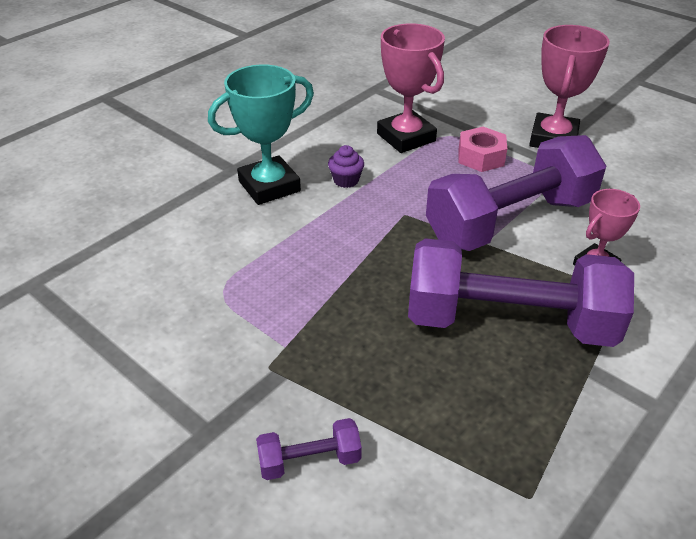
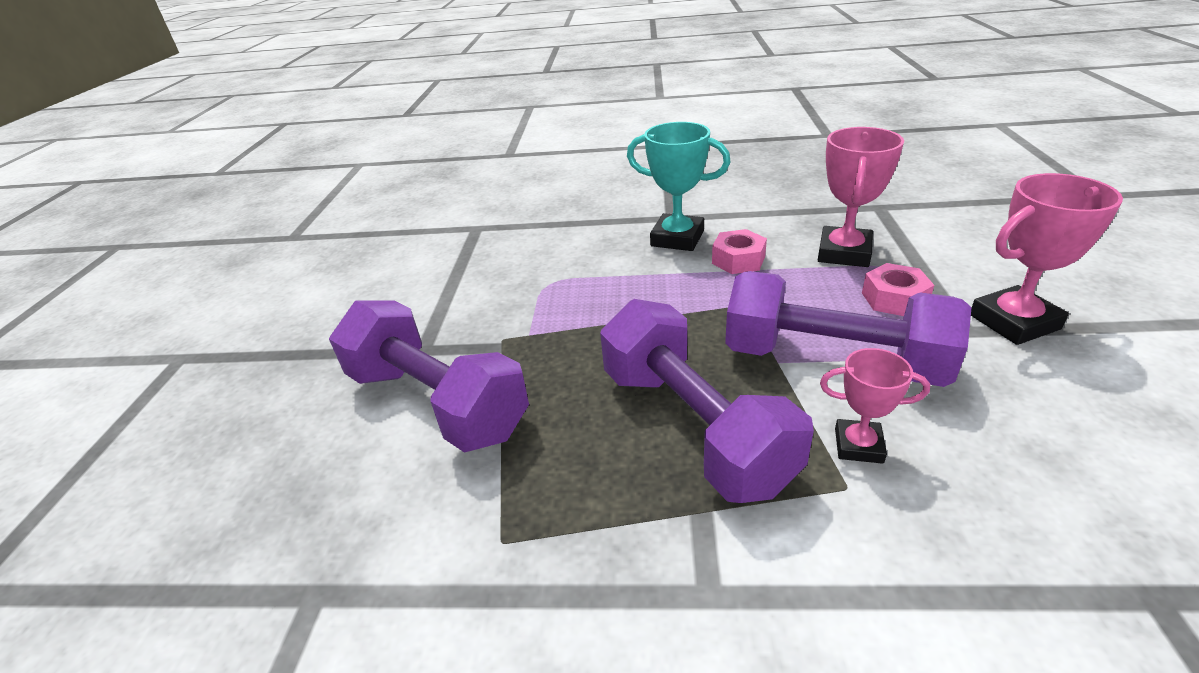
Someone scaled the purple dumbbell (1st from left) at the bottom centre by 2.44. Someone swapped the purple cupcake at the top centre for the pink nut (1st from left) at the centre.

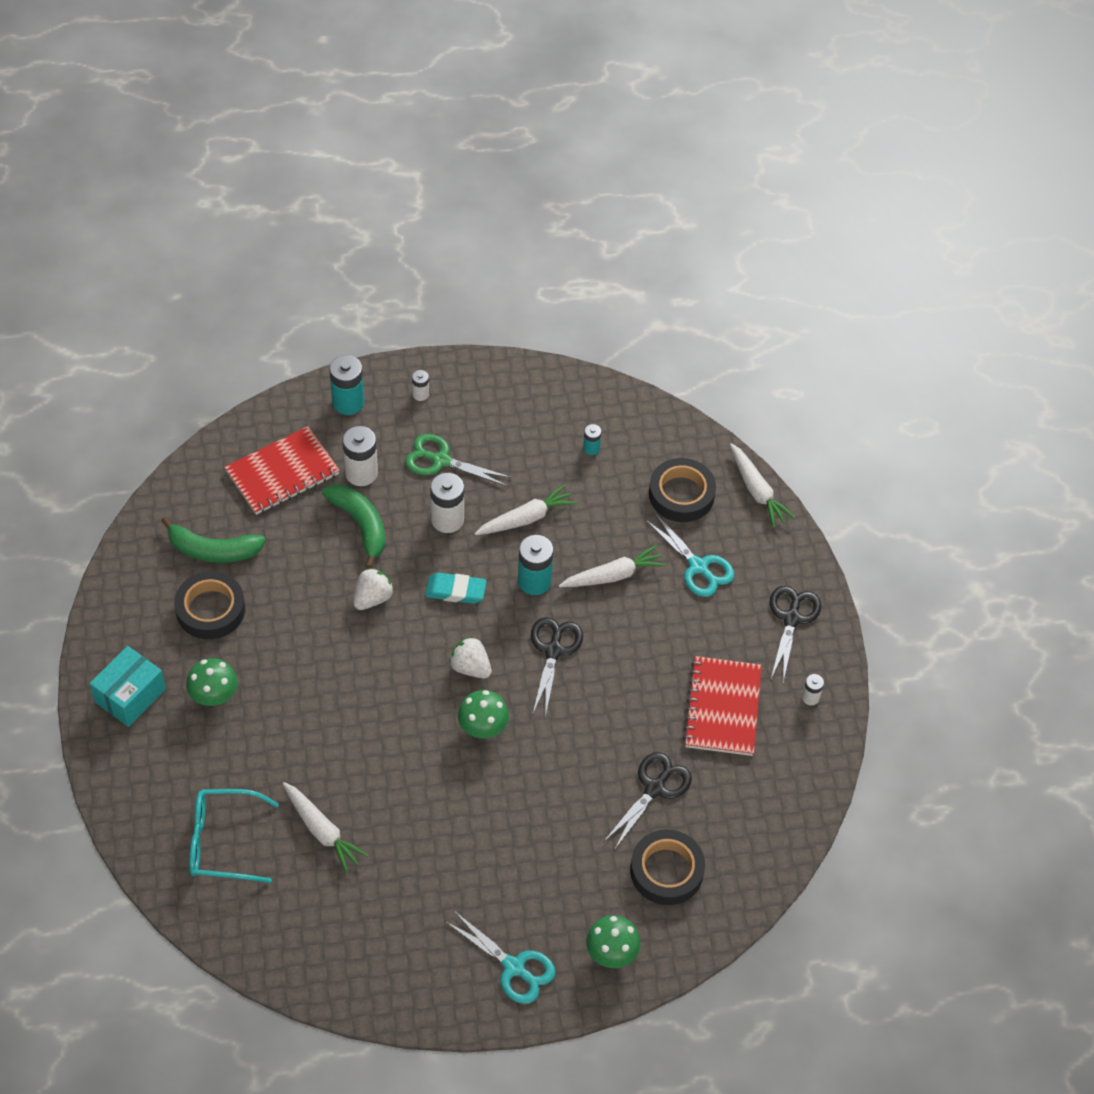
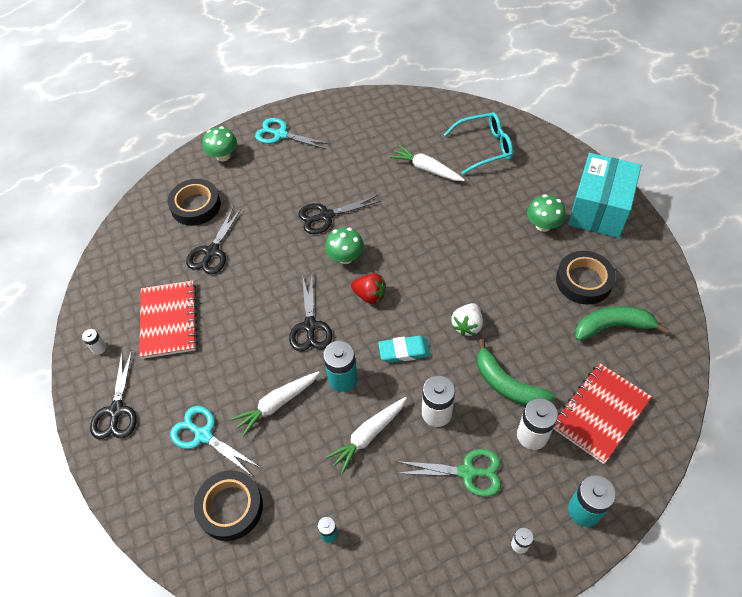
Someone scaled the turquoise box at the middle left by 1.51. Someone repainted the white strawberry (2nd from left) at the centre, which became the red strawberry at the centre. Someone took away the white carrot (4th from left) at the middle right. Someone put down the black scissors (4th from left) at the centre.

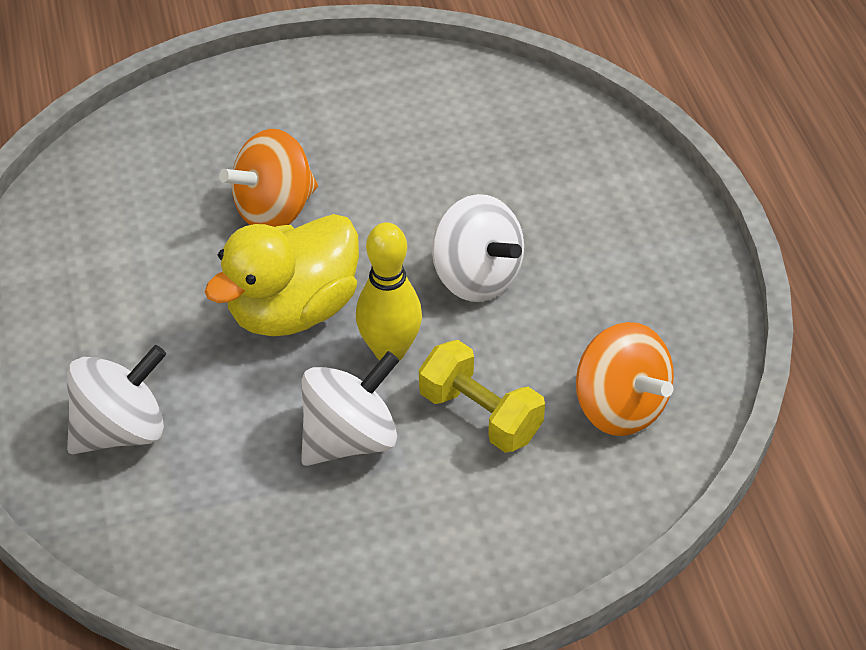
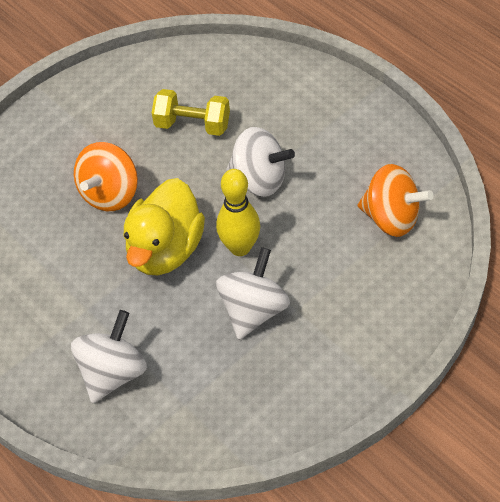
Someone carried the yellow dumbbell from the centre to the top centre.

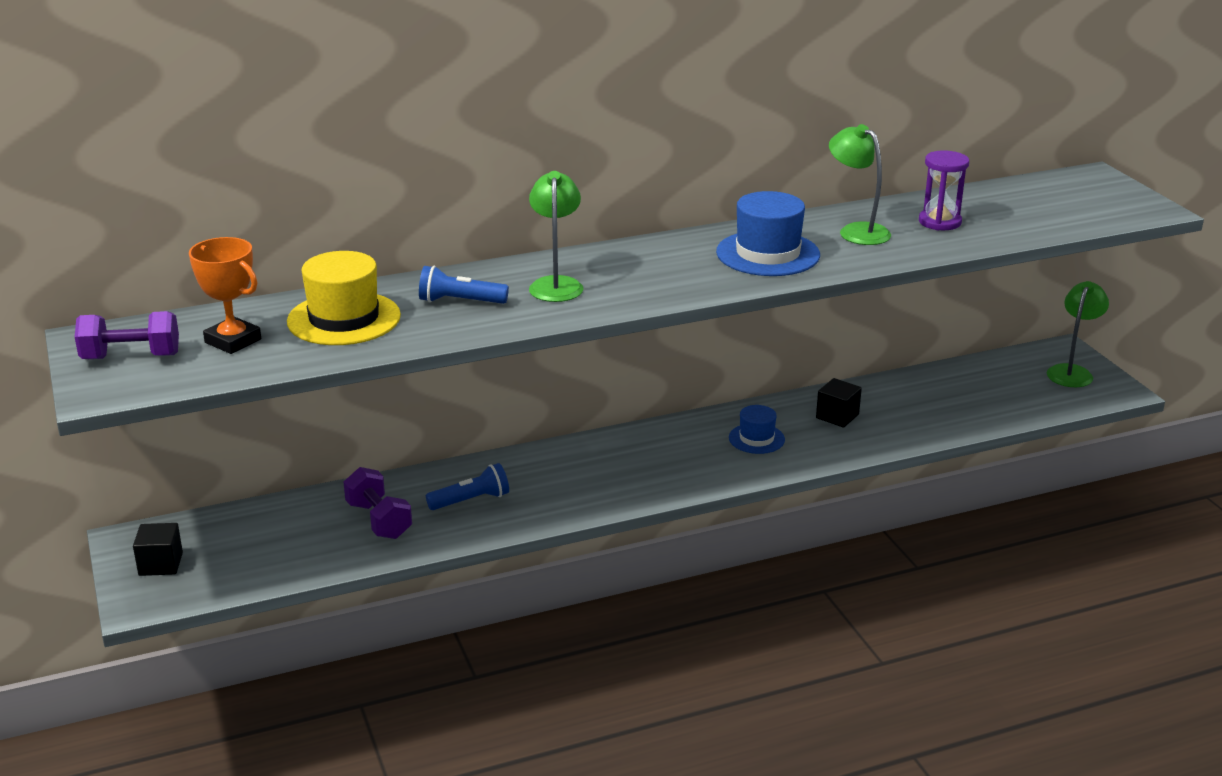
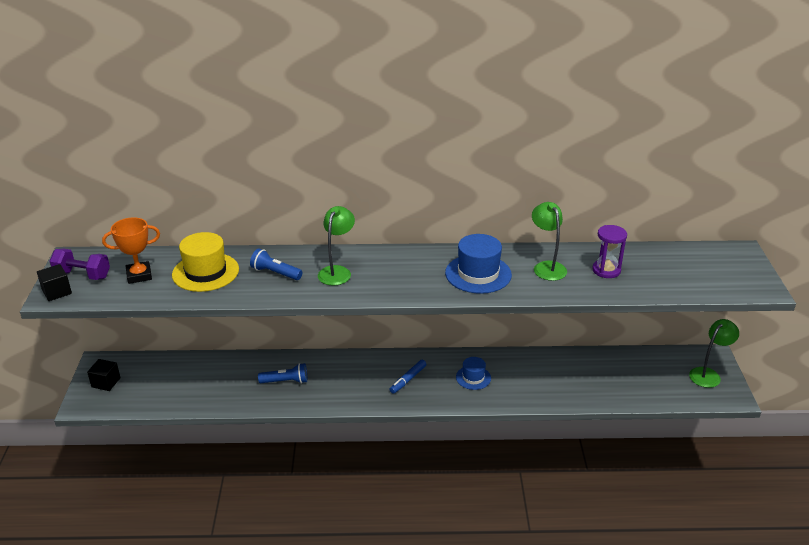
Someone rotated the orange trophy at the middle left by 75 degrees counterclockwise. Someone took away the purple dumbbell (2nd from left) at the middle left. Someone carried the black cube (2nd from left in the first image) from the middle right to the middle left. Someone put down the blue marker at the bottom centre.

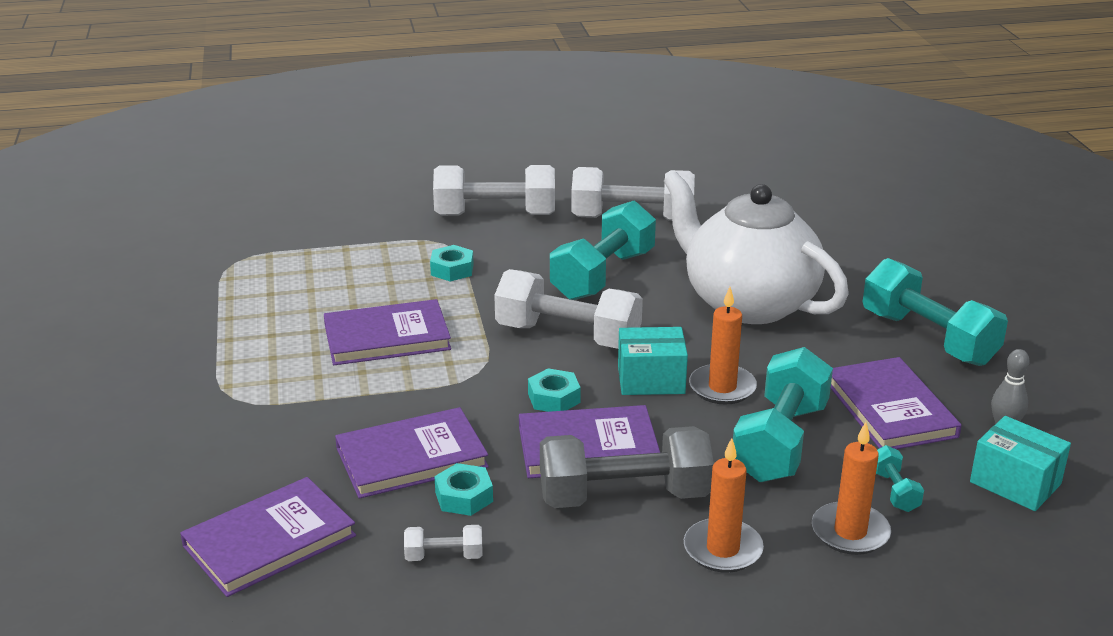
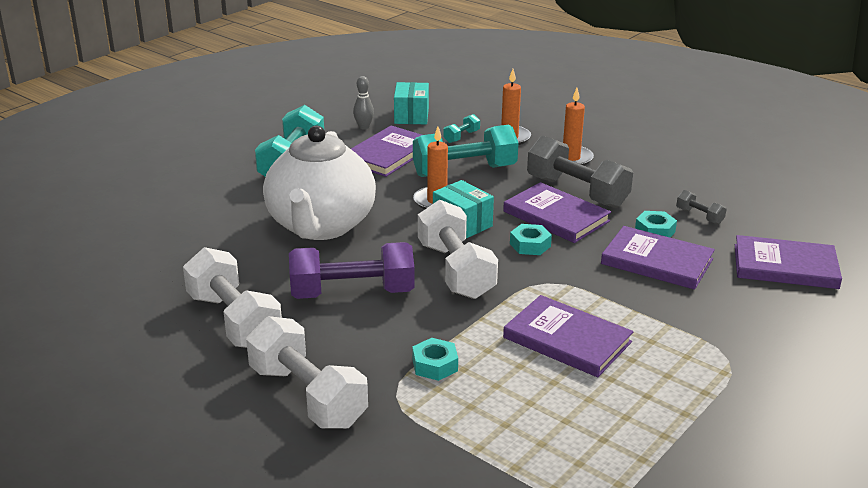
Someone repainted the white dumbbell (1st from left) at the bottom centre, which became the grey dumbbell (2nd from left) at the middle right. Someone repainted the turquoise dumbbell (1st from left) at the centre, which became the purple dumbbell at the centre.

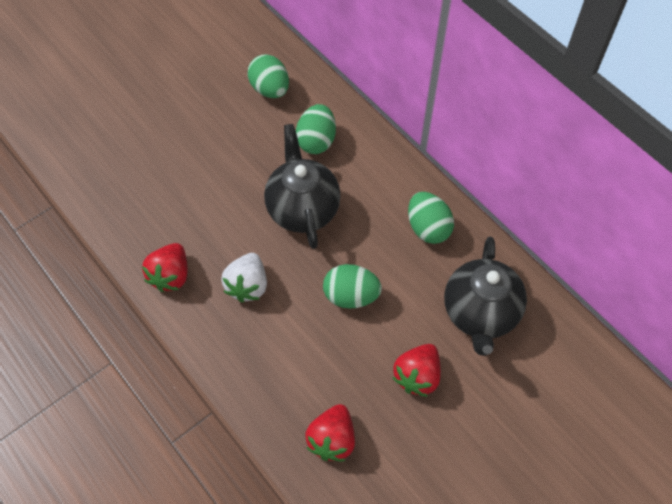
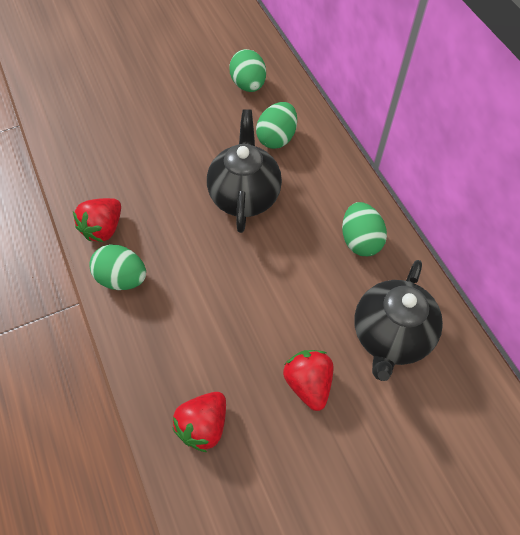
Someone took away the white strawberry at the centre. Someone carried the green egg (3rd from left in the first image) from the centre to the middle left. Someone rotated the red strawberry (3rd from left) at the bottom centre by 120 degrees clockwise.

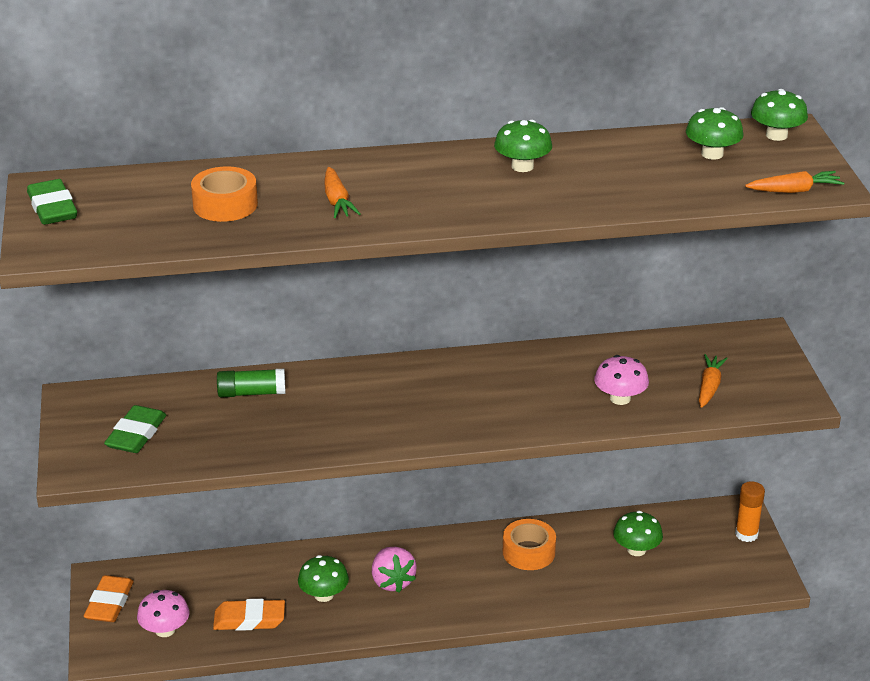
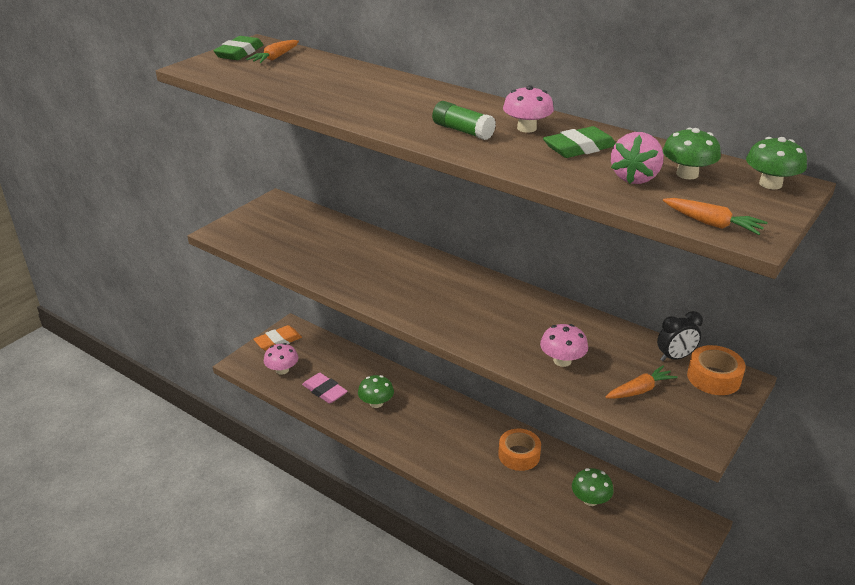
Someone carried the green eraser (2nd from left) from the middle left to the top right. Someone carried the orange tape (1st from left in the first image) from the top left to the middle right. Someone repainted the orange eraser (2nd from left) at the bottom left, which became the pink eraser at the centre. Someone carried the green glue stick from the middle left to the top centre. Someone carried the orange carrot (1st from left) from the top centre to the top left. Someone carried the pink strawberry from the bottom centre to the top right. Someone repainted the green mushroom (2nd from left) at the top centre, which became the pink mushroom (2nd from left) at the top centre. Someone took away the orange glue stick at the bottom right. Someone put down the black clock at the middle right.

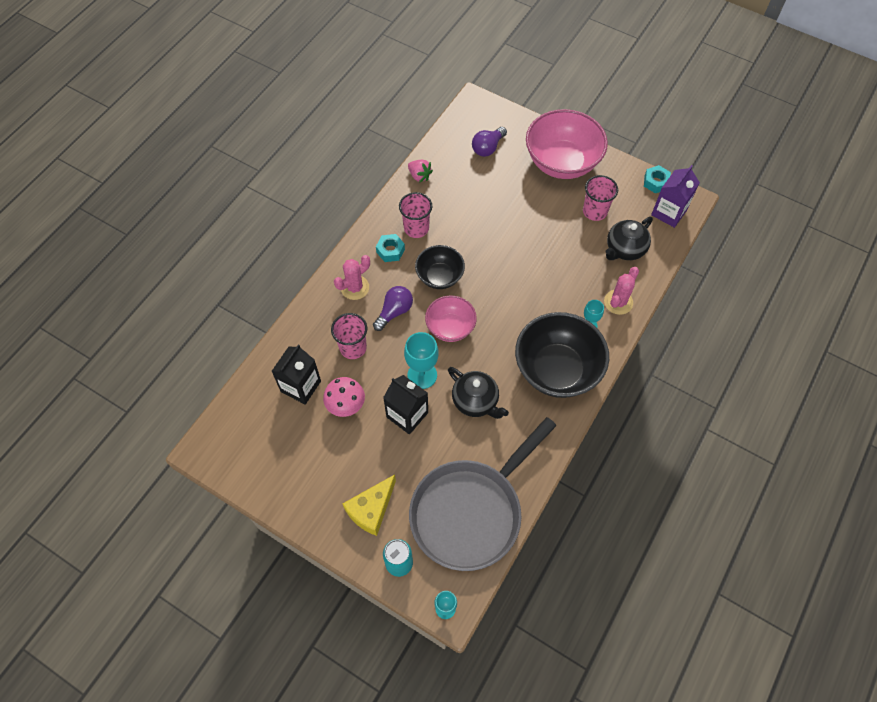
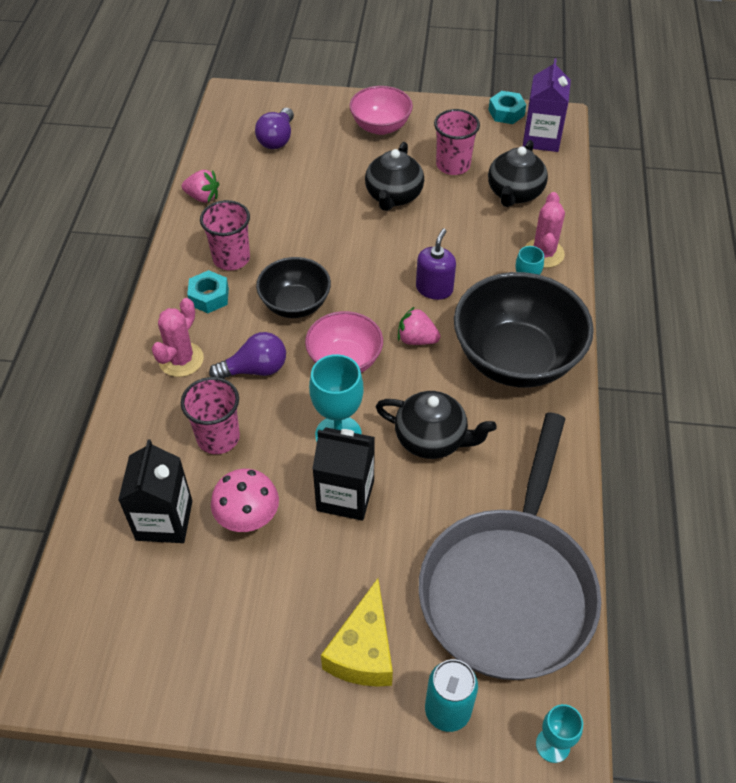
Someone rotated the purple light bulb (1st from left) at the centre by 60 degrees clockwise. Someone scaled the pink bowl (2nd from left) at the top centre by 0.57. Someone put down the black teapot (1st from left) at the top centre. Someone put down the pink strawberry (2nd from left) at the centre. Someone put down the purple soap dispenser at the centre.

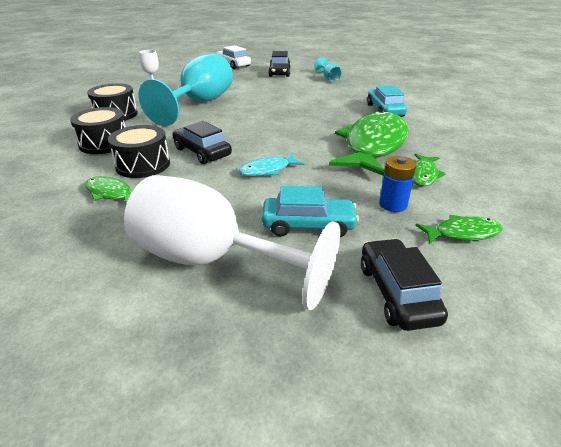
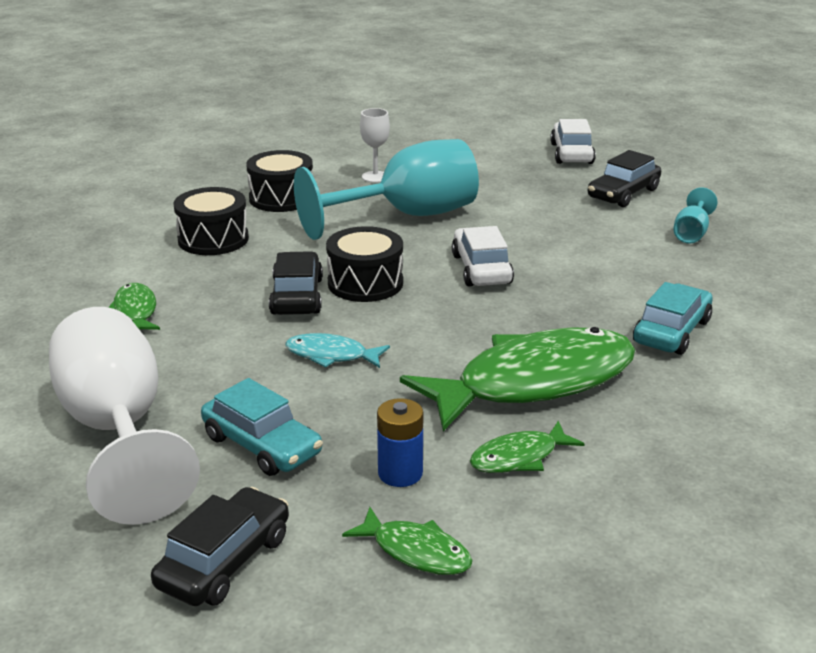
Someone carried the black drum (3rd from left) from the middle left to the centre. Someone put down the white car (1st from left) at the centre.

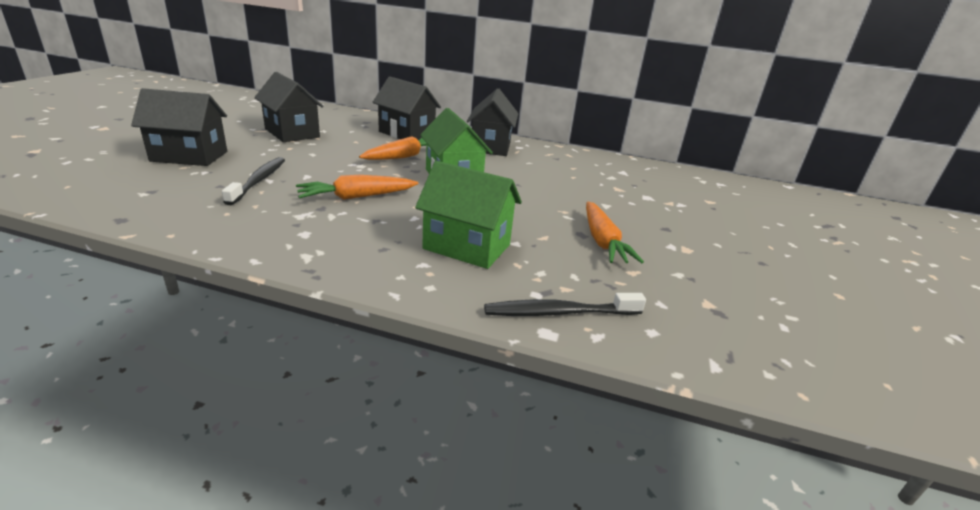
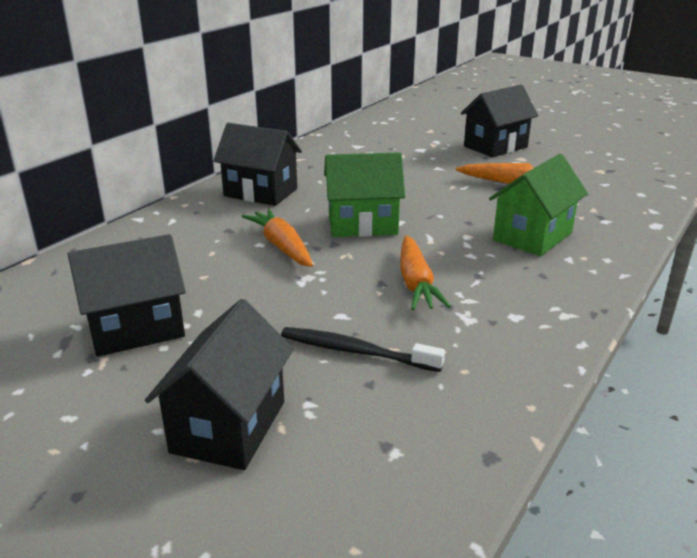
Someone carried the black house (3rd from left in the first image) from the top centre to the top right. Someone took away the black toothbrush (2nd from left) at the centre.

